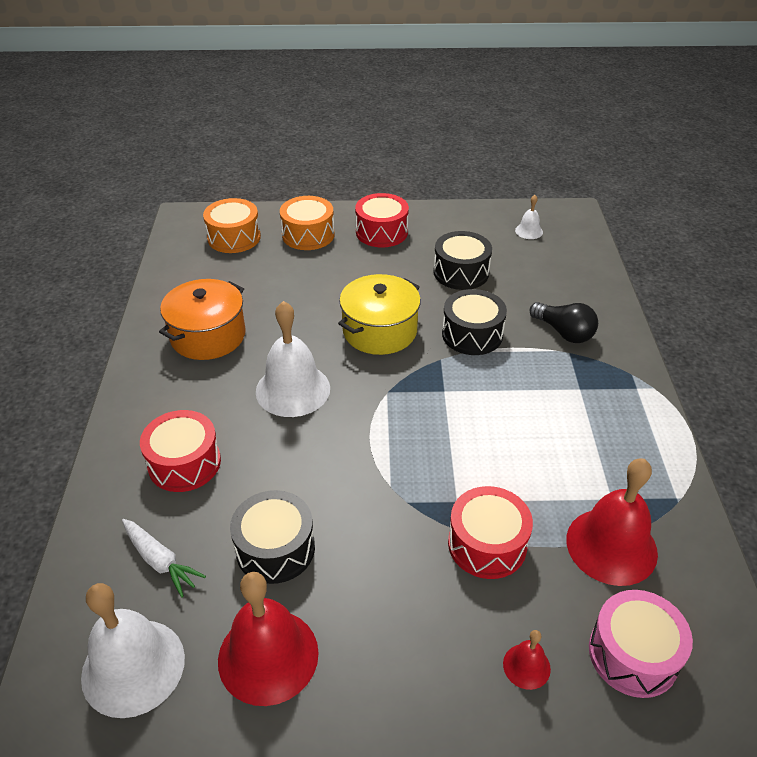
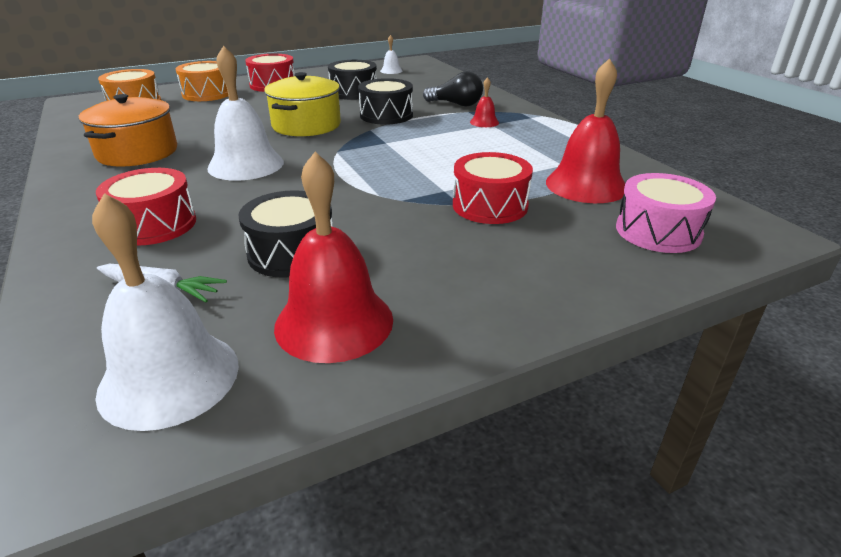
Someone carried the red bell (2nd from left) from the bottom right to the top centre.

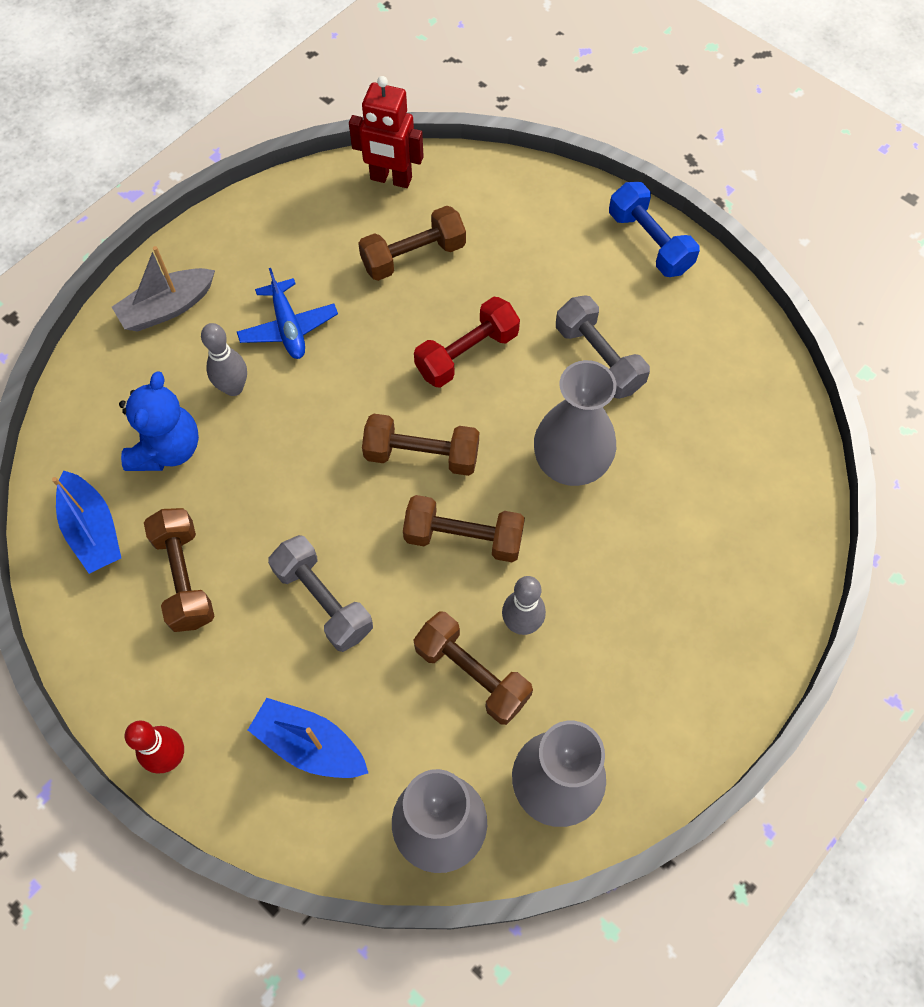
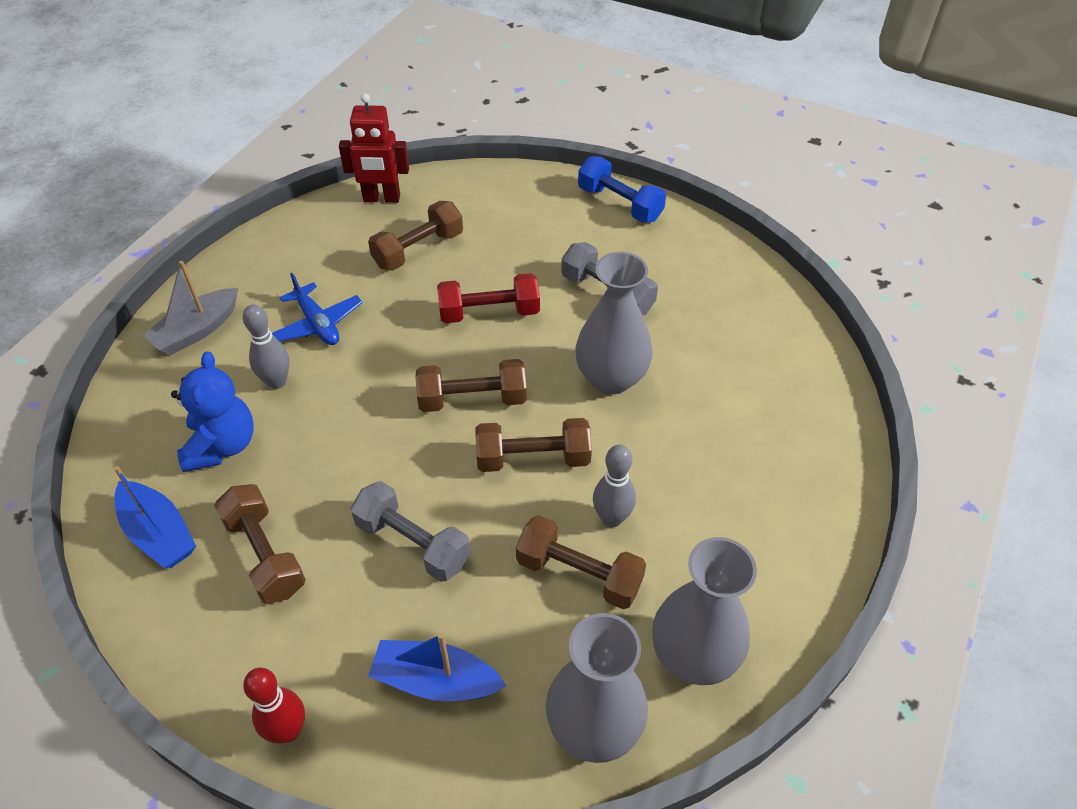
Someone rotated the red dumbbell at the centre by 45 degrees clockwise.

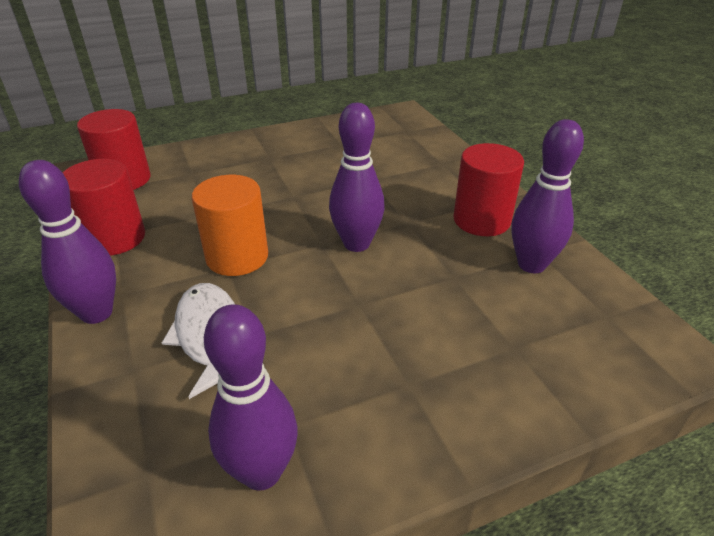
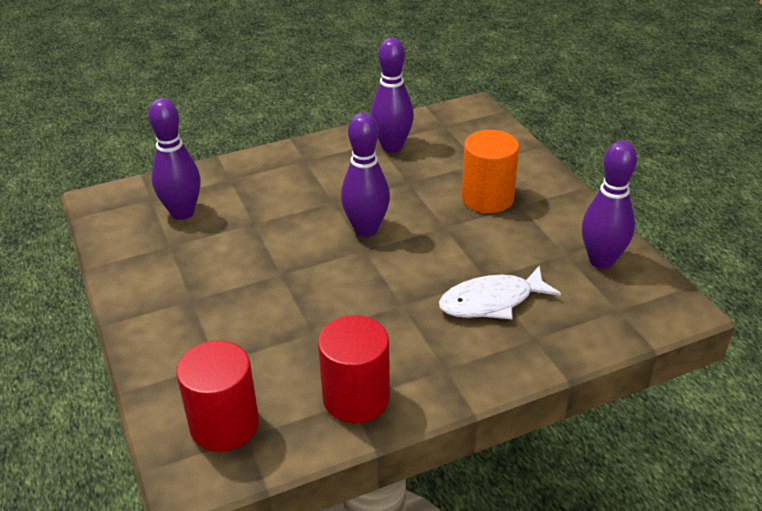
Someone carried the purple bowling pin (1st from left) from the middle left to the top left. Someone carried the orange cylinder from the middle left to the centre. Someone took away the red cylinder (3rd from left) at the middle right.

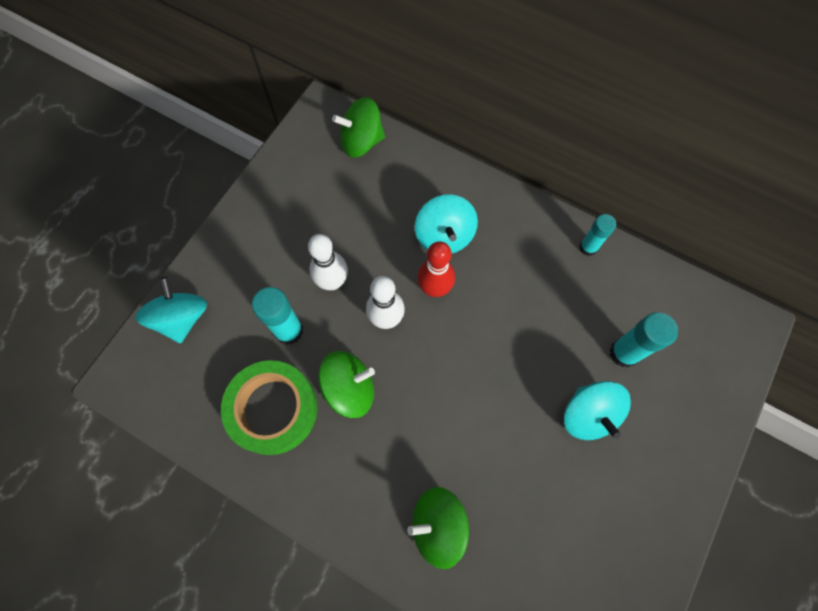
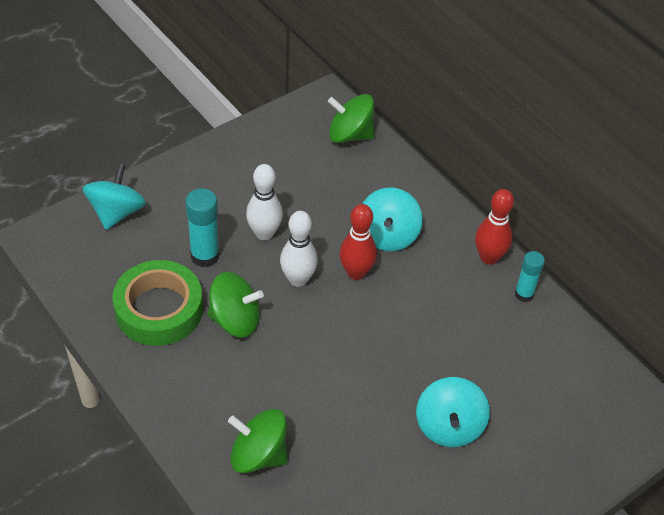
Someone took away the turquoise glue stick (3rd from left) at the middle right. Someone put down the red bowling pin (2nd from left) at the middle right.

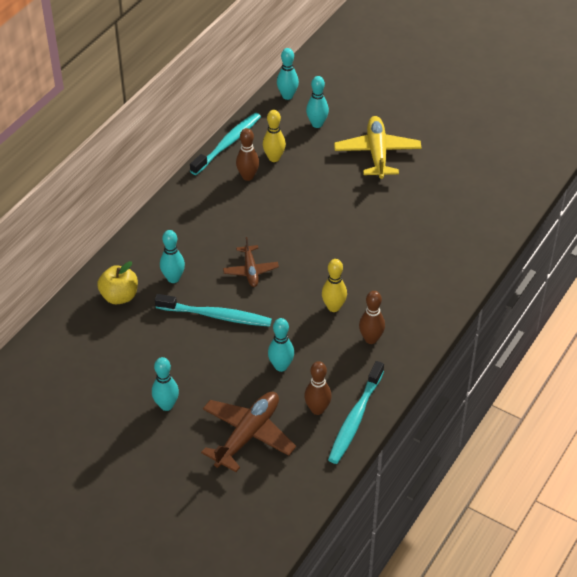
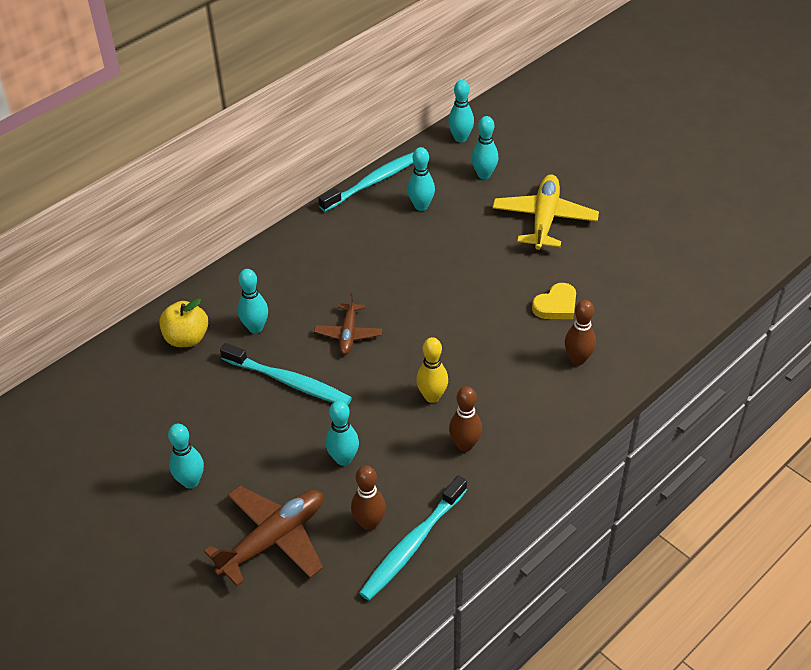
Someone carried the brown bowling pin (1st from left in the first image) from the top centre to the middle right. Someone repainted the yellow bowling pin (1st from left) at the top centre, which became the turquoise bowling pin (4th from left) at the top centre. Someone put down the yellow heart at the middle right.

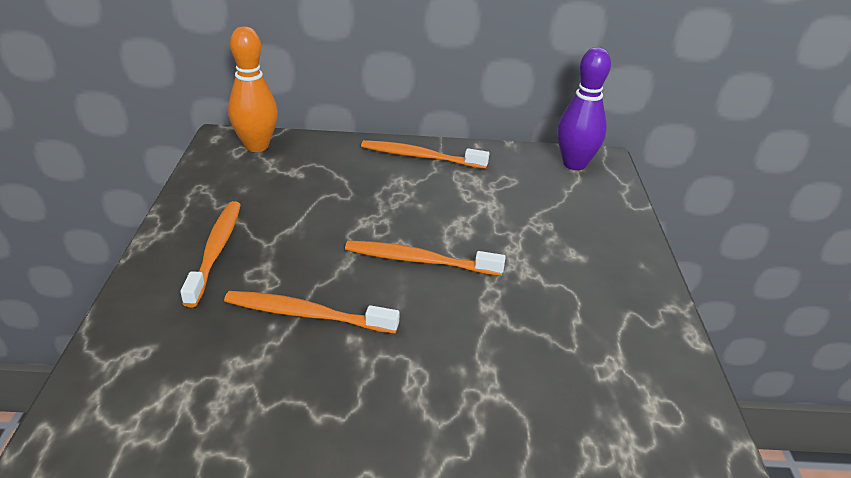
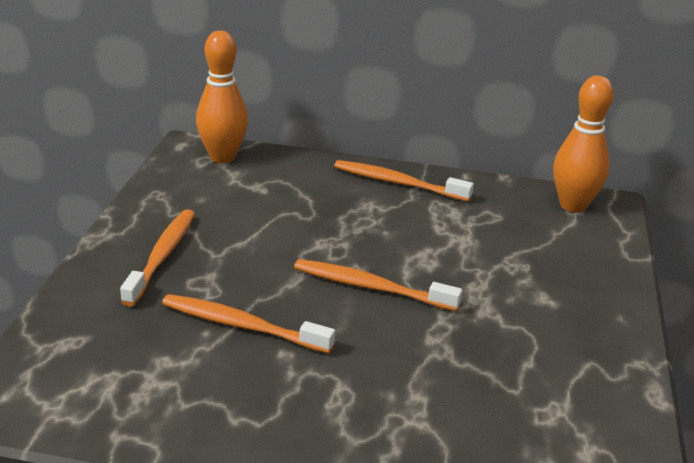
Someone repainted the purple bowling pin at the top right, which became the orange bowling pin (2nd from left) at the top right.

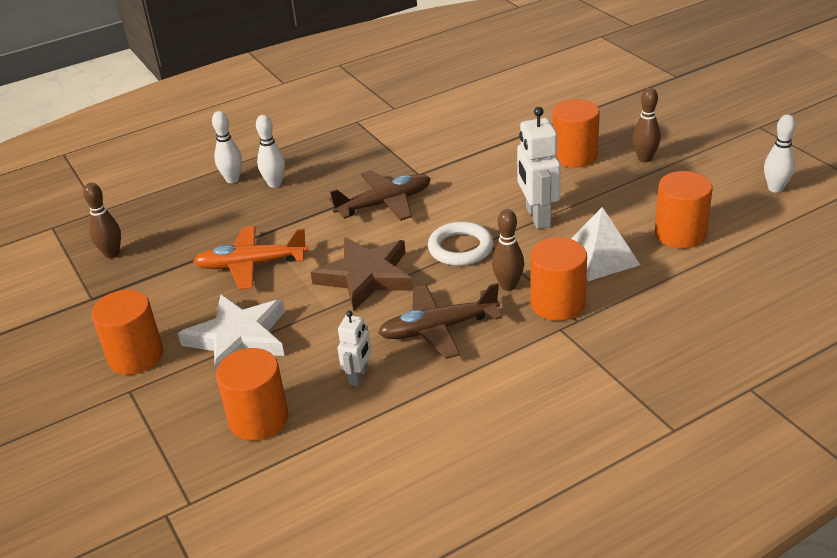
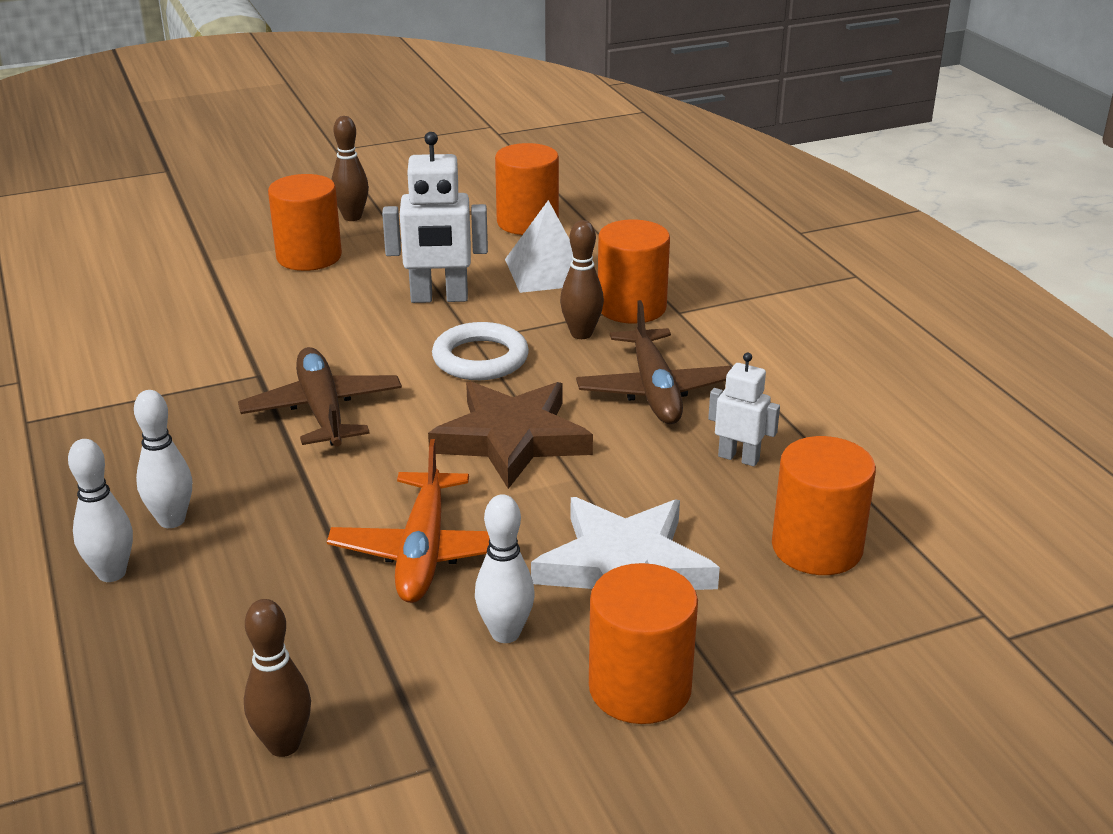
Someone carried the white bowling pin (3rd from left) from the top right to the bottom centre.

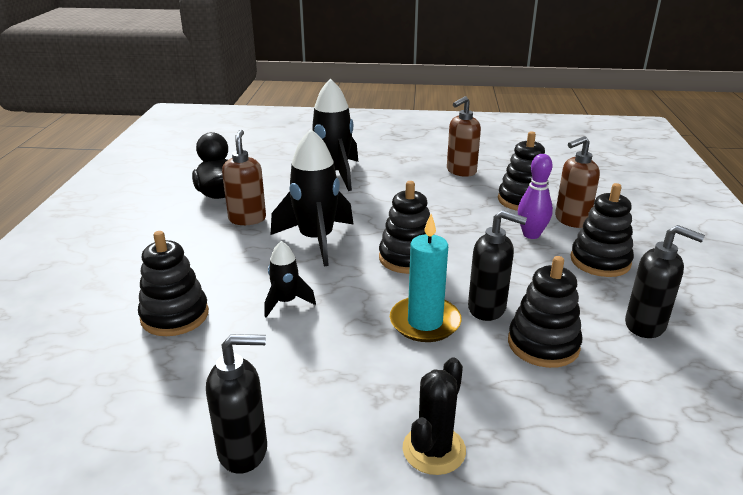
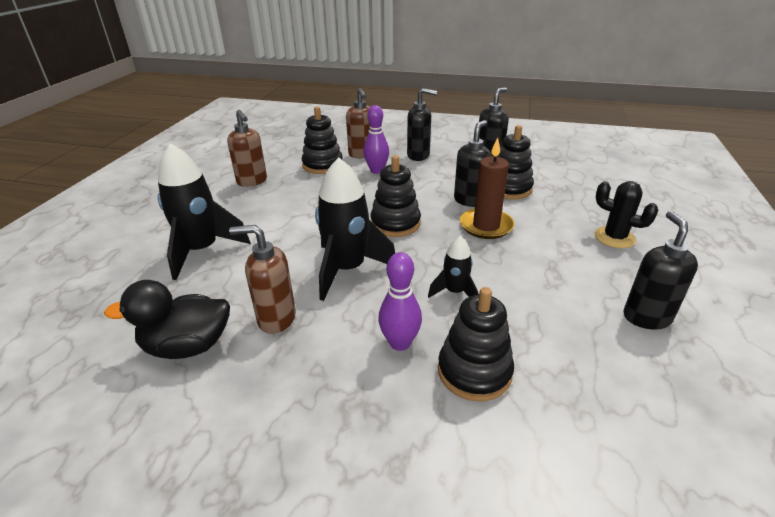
Someone repainted the turquoise candle at the centre, which became the brown candle at the centre. Someone swapped the black stacking toy (5th from left) at the middle right for the black soap dispenser (1st from left) at the top centre. Someone put down the purple bowling pin (2nd from left) at the centre.

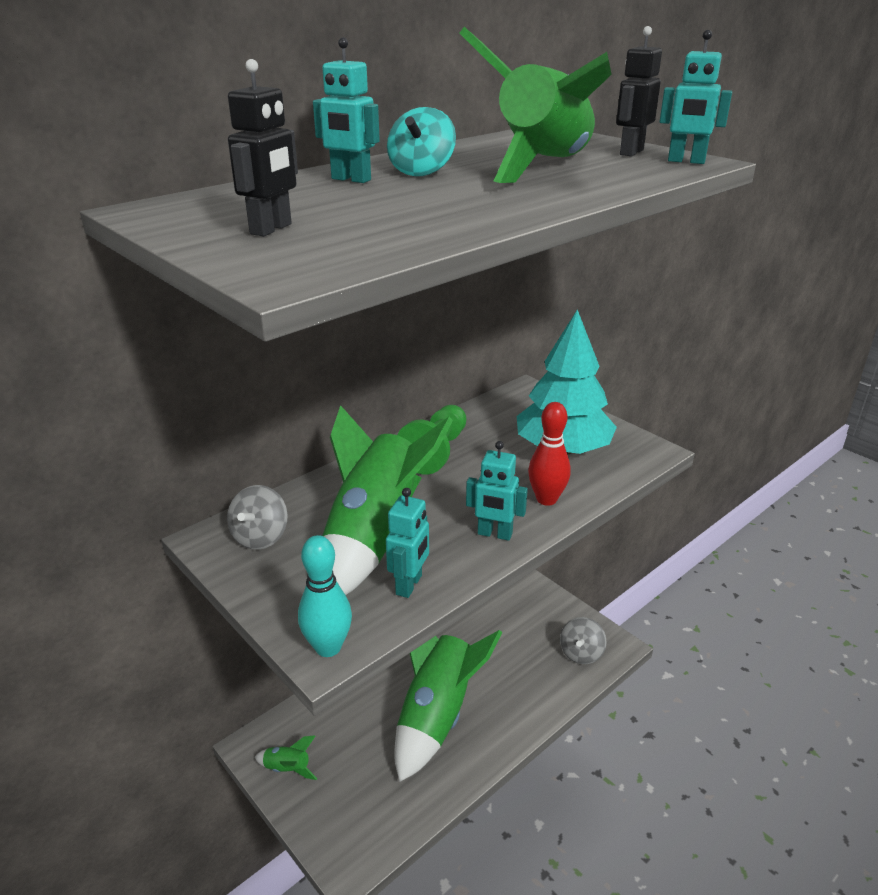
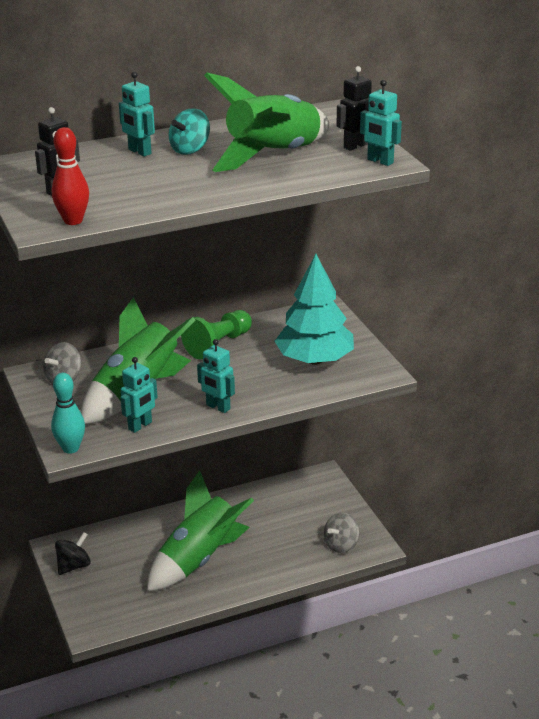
Someone swapped the green rocket (1st from left) at the bottom left for the black spinning top at the bottom left. Someone carried the red bowling pin from the centre to the top left.

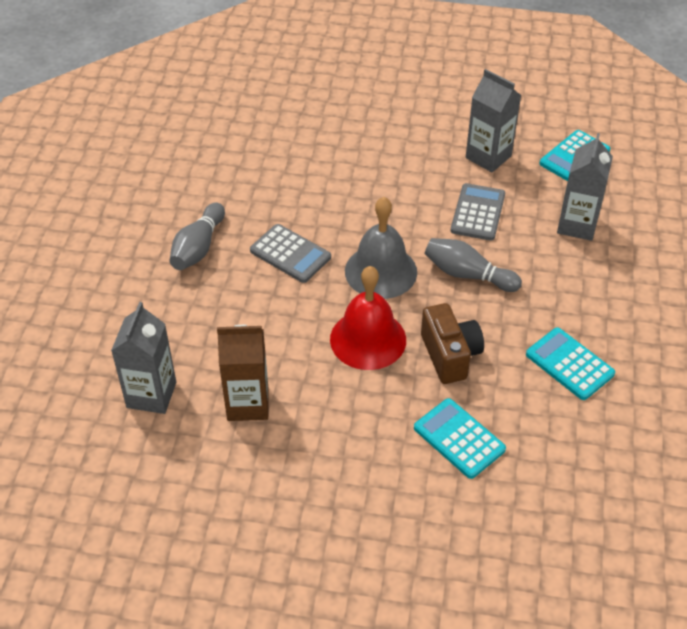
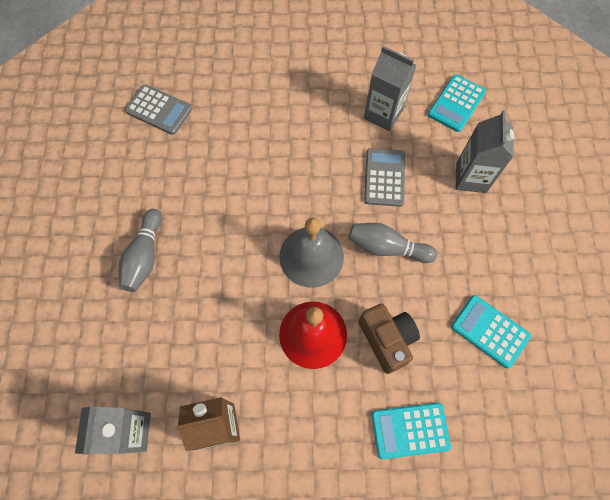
Someone carried the grey calculator (1st from left) from the centre to the top left. Someone rotated the turquoise calculator (1st from left) at the bottom right by 45 degrees counterclockwise.

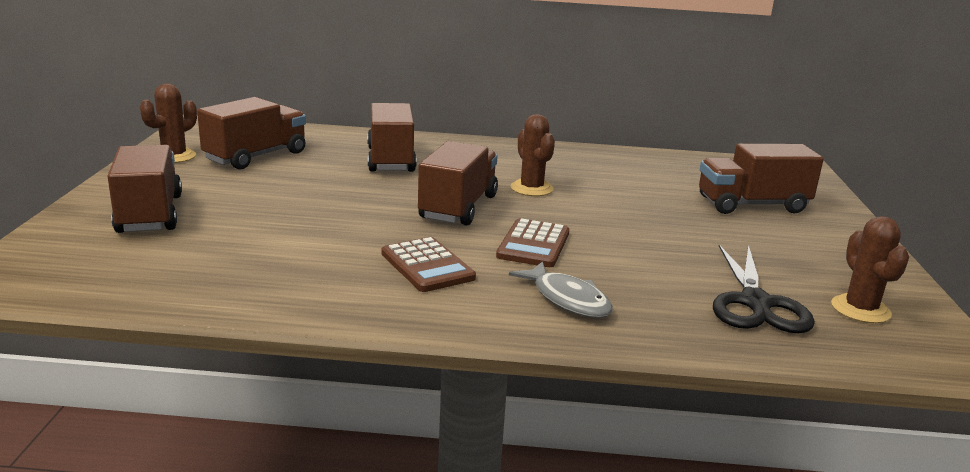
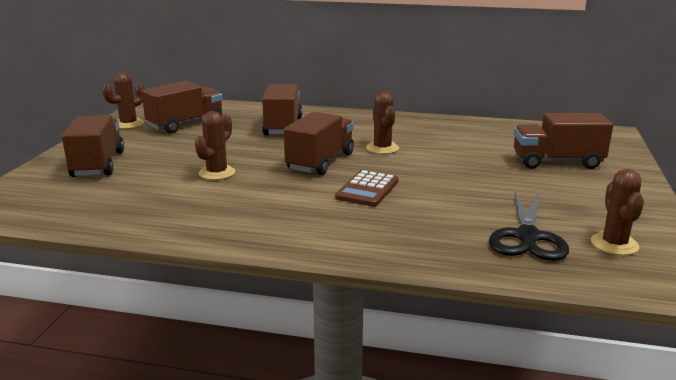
Someone took away the brown calculator (1st from left) at the centre. Someone took away the grey fish at the centre. Someone put down the brown cactus (2nd from left) at the middle left.

